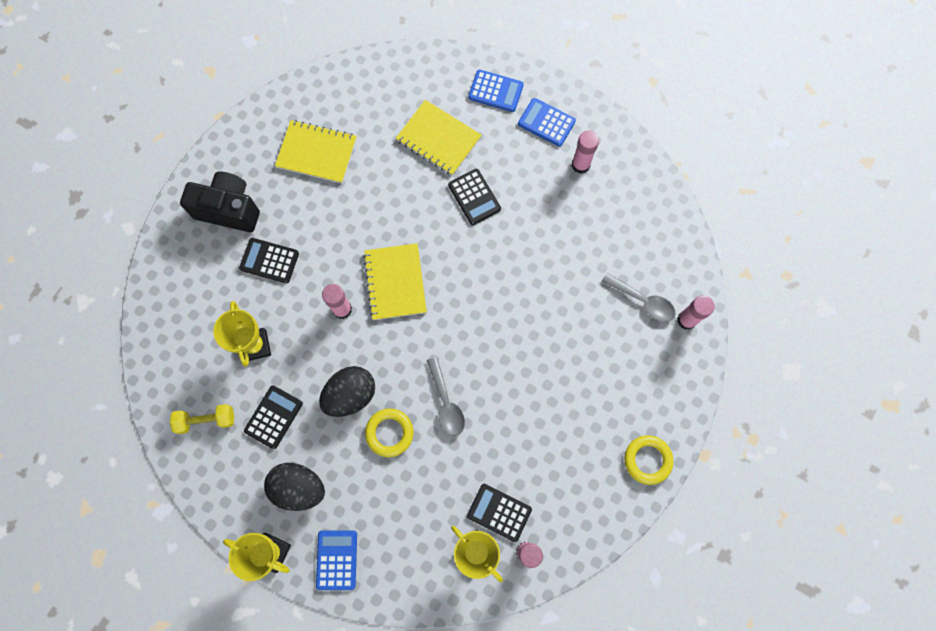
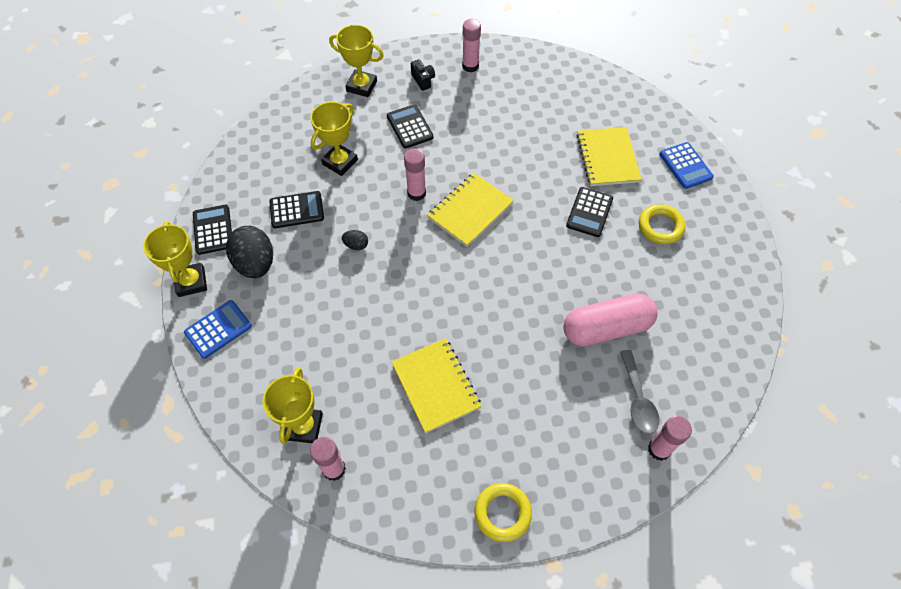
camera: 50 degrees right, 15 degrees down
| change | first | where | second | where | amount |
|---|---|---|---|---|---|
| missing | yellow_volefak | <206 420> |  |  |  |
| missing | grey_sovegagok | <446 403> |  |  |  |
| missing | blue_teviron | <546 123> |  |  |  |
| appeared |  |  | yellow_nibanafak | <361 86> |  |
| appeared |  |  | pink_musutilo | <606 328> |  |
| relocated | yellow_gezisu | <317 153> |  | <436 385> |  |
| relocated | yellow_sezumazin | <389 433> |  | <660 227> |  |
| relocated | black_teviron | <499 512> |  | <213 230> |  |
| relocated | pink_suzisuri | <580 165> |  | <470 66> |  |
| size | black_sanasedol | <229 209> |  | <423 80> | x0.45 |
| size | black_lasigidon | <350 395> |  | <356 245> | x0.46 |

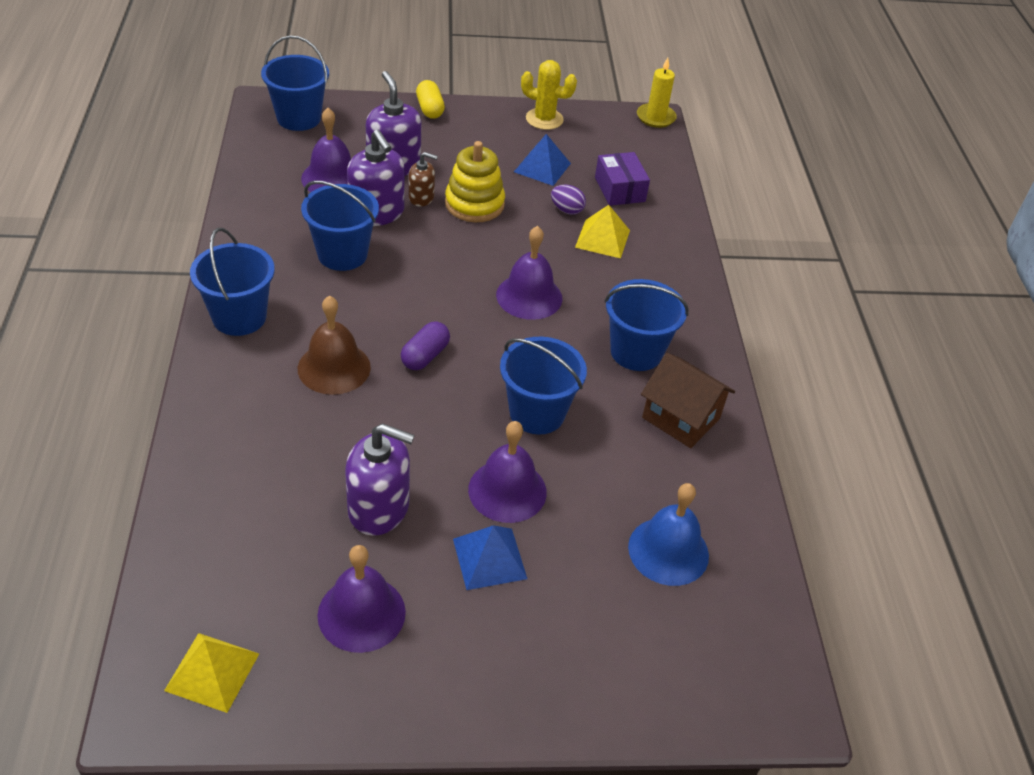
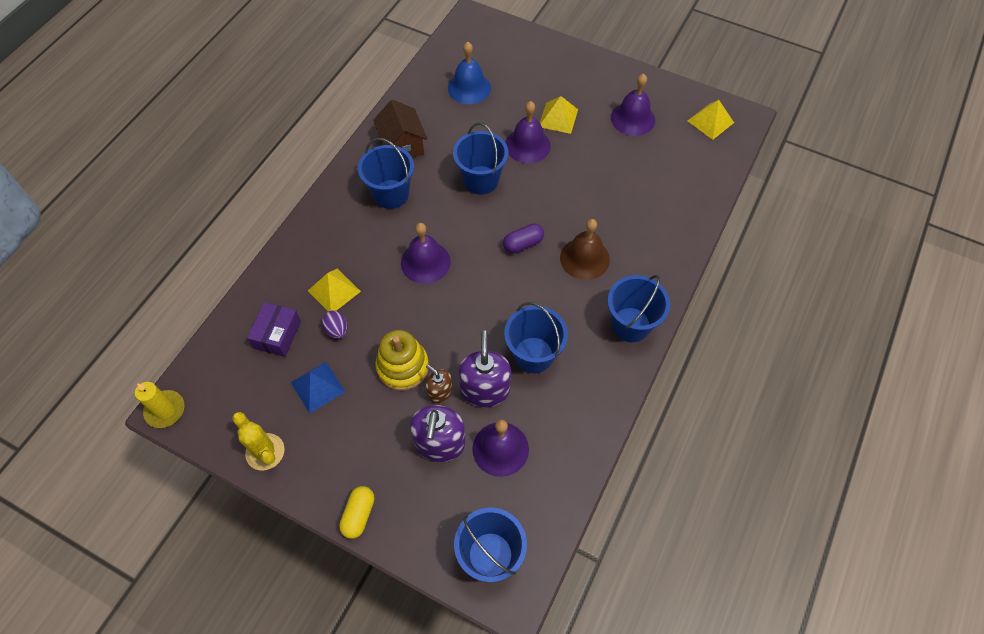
camera: 145 degrees left, 15 degrees up
| change | first | where | second | where | amount |
|---|---|---|---|---|---|
| missing | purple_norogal | <379 508> |  |  |  |
| colour | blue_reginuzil | <489 558> | yellow_reginuzil | <558 118> |  |

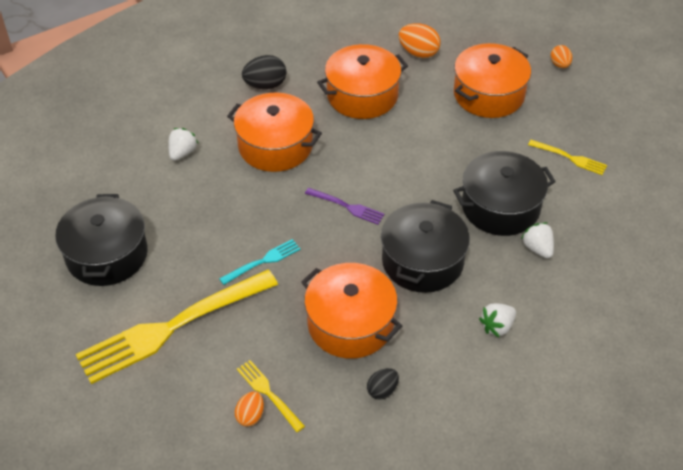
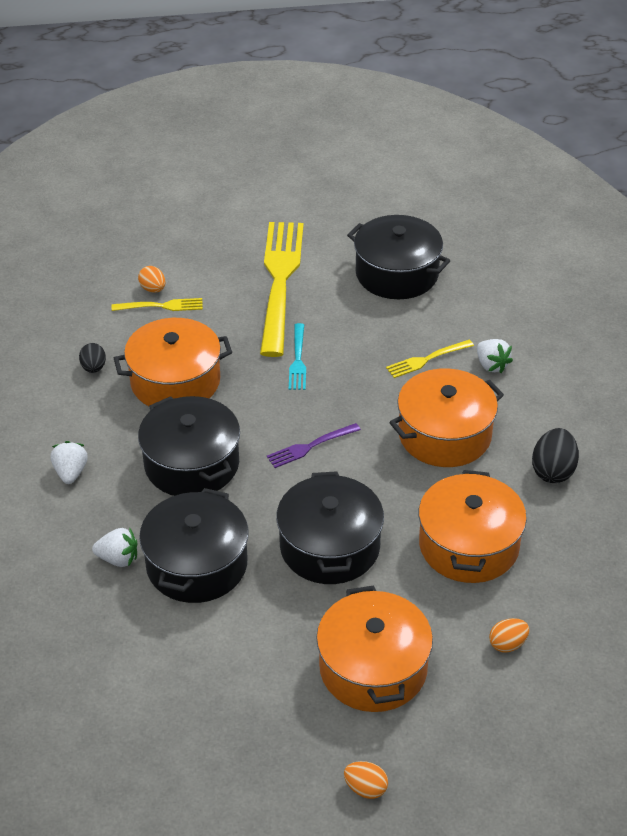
camera: 125 degrees right, 5 degrees down
| change | first | where | second | where | amount |
|---|---|---|---|---|---|
| appeared |  |  | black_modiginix | <330 546> |  |
| relocated | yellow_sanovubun | <570 158> |  | <427 359> |  |
| size | orange_lasigidon | <418 53> |  | <507 644> | x0.63 |

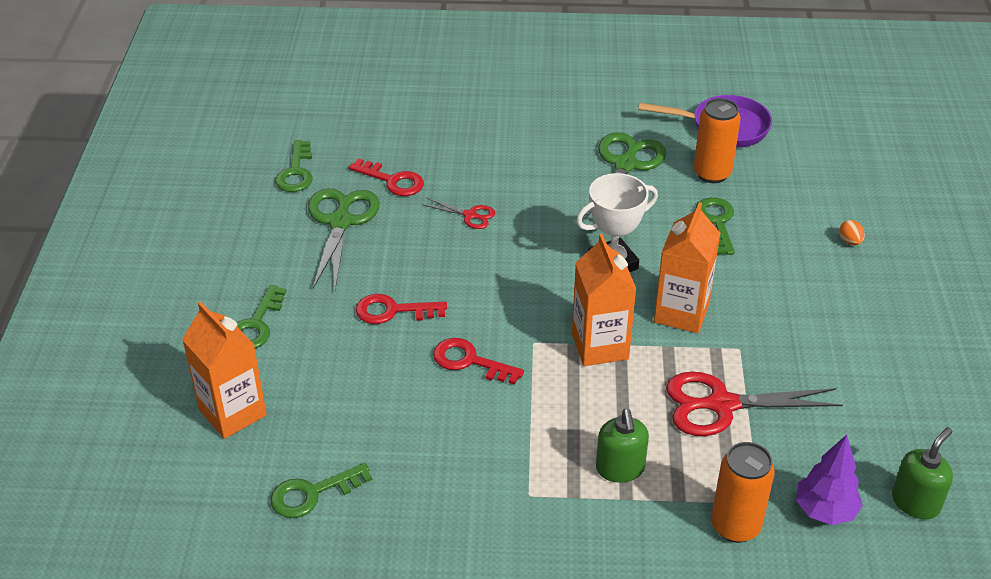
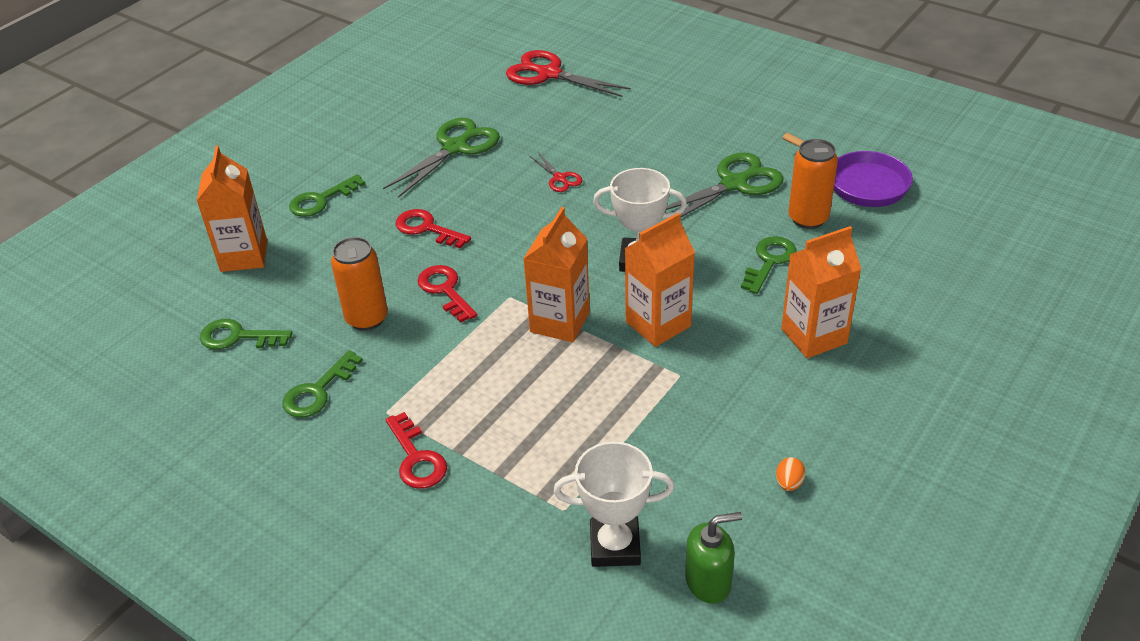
camera: 35 degrees right, 0 degrees up
| change | first | where | second | where | amount |
|---|---|---|---|---|---|
| missing | green_norogal | <620 469> |  |  |  |
| appeared |  |  | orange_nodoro | <814 336> |  |
| relocated | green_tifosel | <296 172> |  | <318 391> |  |
| relocated | red_tifosel | <392 181> |  | <416 458> |  |
| relocated | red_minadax | <721 405> |  | <549 74> |  |
| relocated | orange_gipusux | <735 526> |  | <367 318> |  |
| relocated | orange_lasigidon | <850 241> |  | <789 483> |  |
| exchanged | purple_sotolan | <825 511> | white_nibanafak | <615 546> |  |

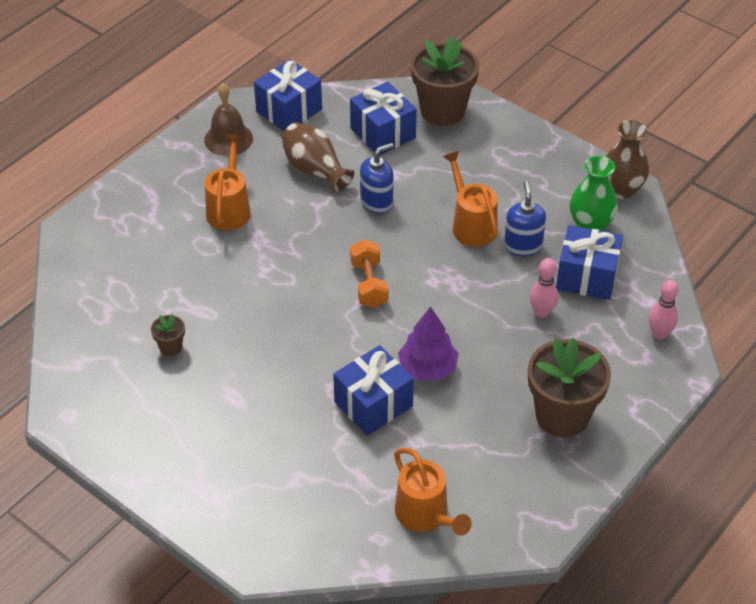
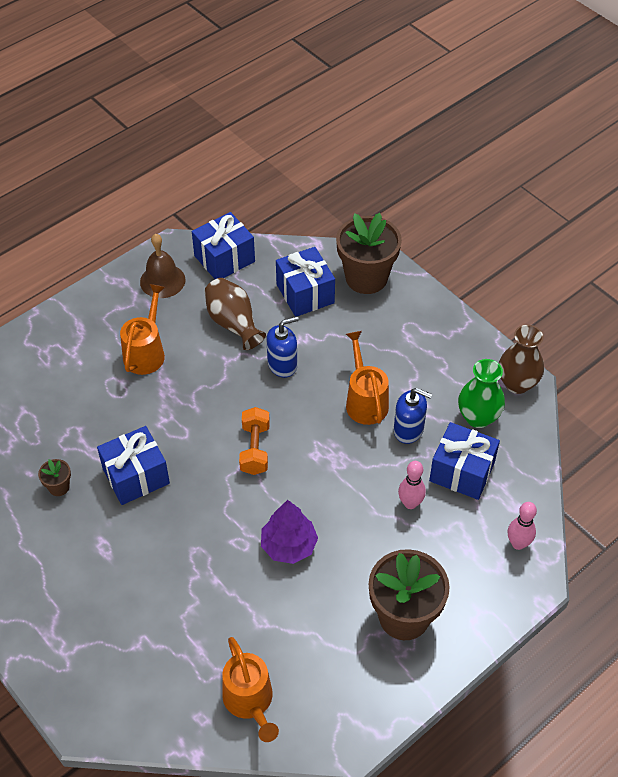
camera: 10 degrees right, 5 degrees up
| change | first | where | second | where | amount |
|---|---|---|---|---|---|
| relocated | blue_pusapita | <373 404> |  | <136 476> |  |
| spun | blue_norogal | <523 246> |  | <408 430> | 105 degrees clockwise |

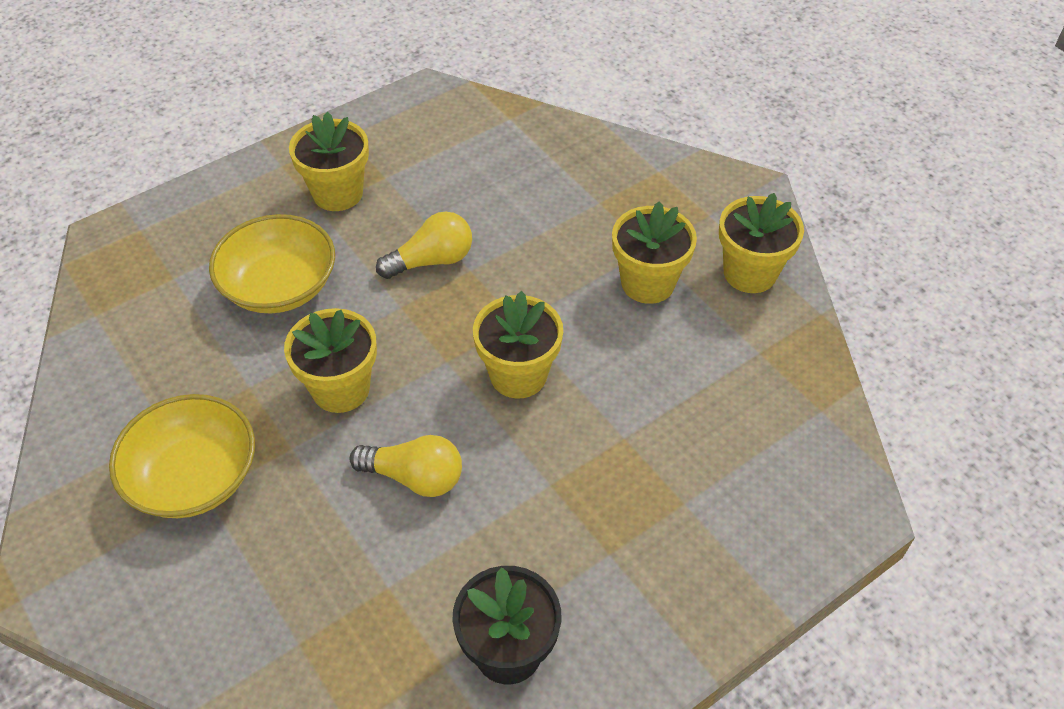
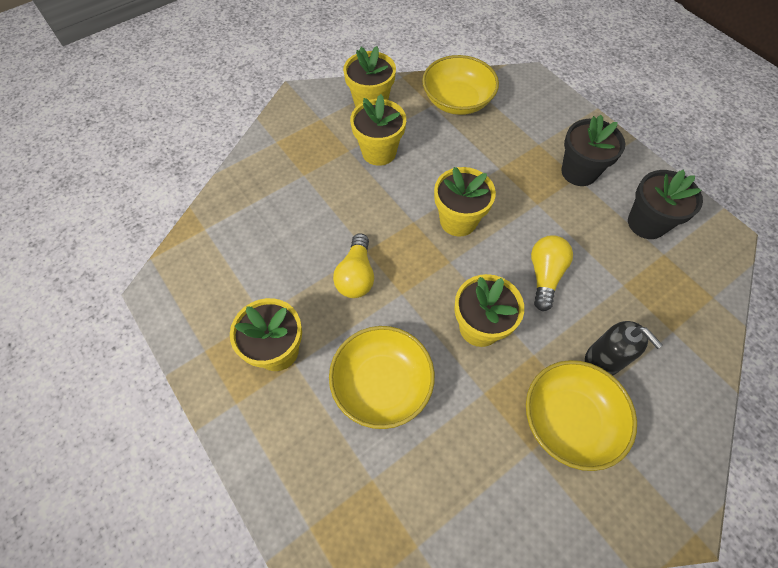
camera: 90 degrees left, 10 degrees up
| change | first | where | second | where | amount |
|---|---|---|---|---|---|
| appeared |  |  | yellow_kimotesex | <457 101> |  |
| appeared |  |  | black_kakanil | <579 172> |  |
| appeared |  |  | black_norogal | <603 360> |  |
| spun | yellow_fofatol | <432 260> |  | <356 276> | 150 degrees counterclockwise |

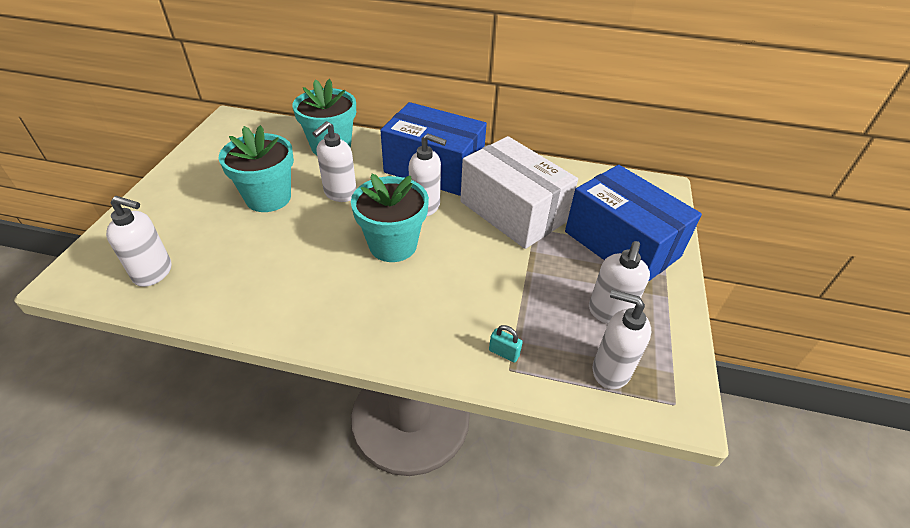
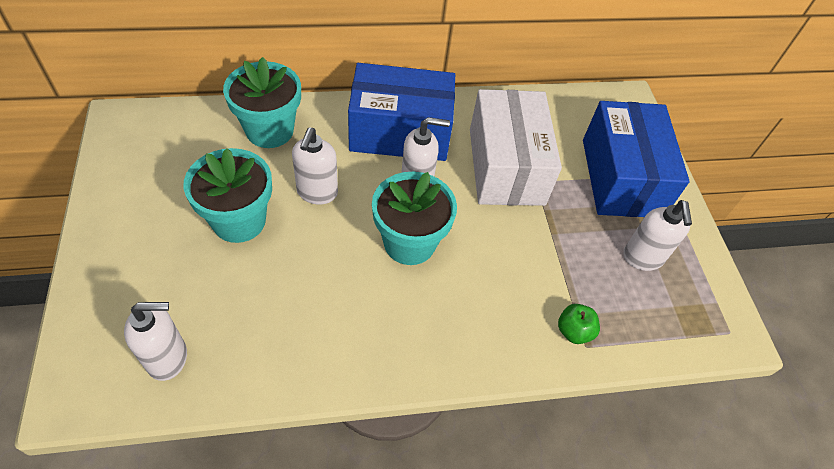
camera: 25 degrees left, 10 degrees up
| change | first | where | second | where | amount |
|---|---|---|---|---|---|
| missing | white_norogal | <610 370> |  |  |  |
| exchanged | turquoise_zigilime | <504 353> | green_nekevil | <574 331> |  |
| spun | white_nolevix | <513 211> |  | <506 166> | 60 degrees clockwise |
| spun | blue_nolevix | <621 244> |  | <621 177> | 60 degrees clockwise |

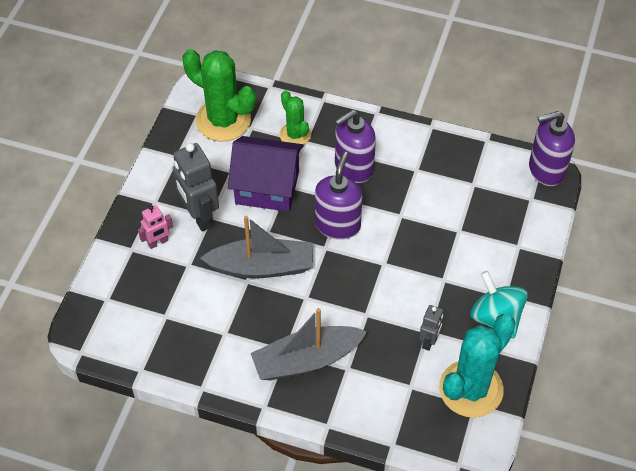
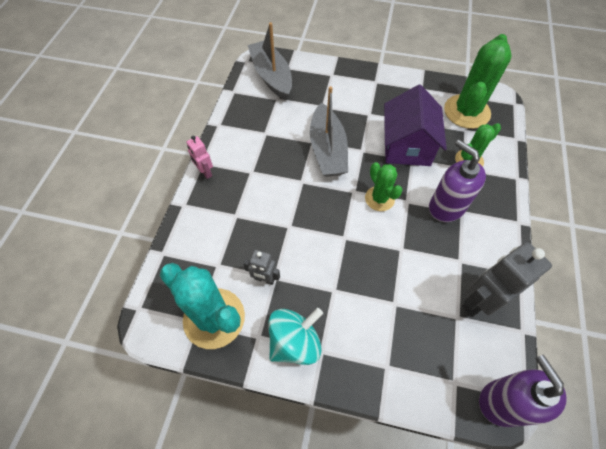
camera: 85 degrees right, 5 degrees up
| change | first | where | second | where | amount |
|---|---|---|---|---|---|
| relocated | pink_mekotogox | <158 242> |  | <205 172> |  |
| relocated | grey_mekotogox | <199 216> |  | <479 301> |  |
| relocated | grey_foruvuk | <306 360> |  | <271 76> |  |
| exchanged | purple_norogal | <337 225> | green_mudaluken | <379 199> |  |

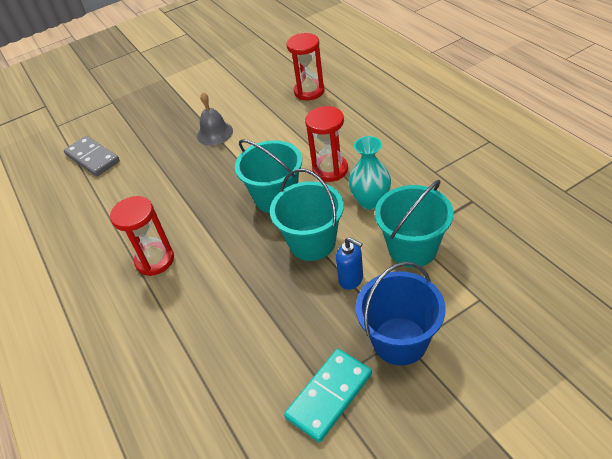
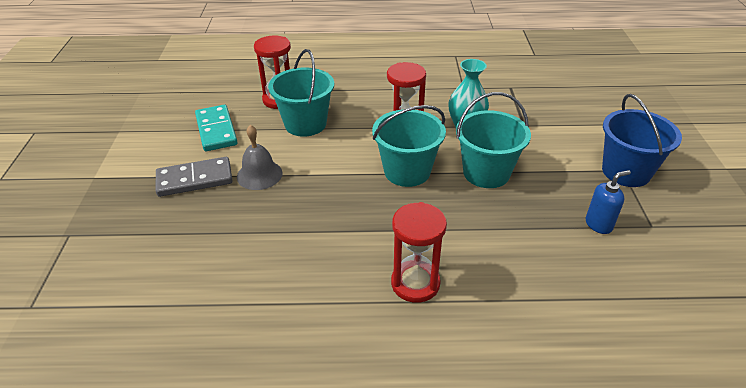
camera: 65 degrees left, 5 degrees down
| change | first | where | second | where | amount |
|---|---|---|---|---|---|
| relocated | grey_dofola | <93 158> |  | <195 179> |  |
| relocated | turquoise_dofola | <329 396> |  | <216 130> |  |
| relocated | blue_norogal | <351 279> |  | <599 224> |  |
| relocated | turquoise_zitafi | <412 248> |  | <305 124> |  |

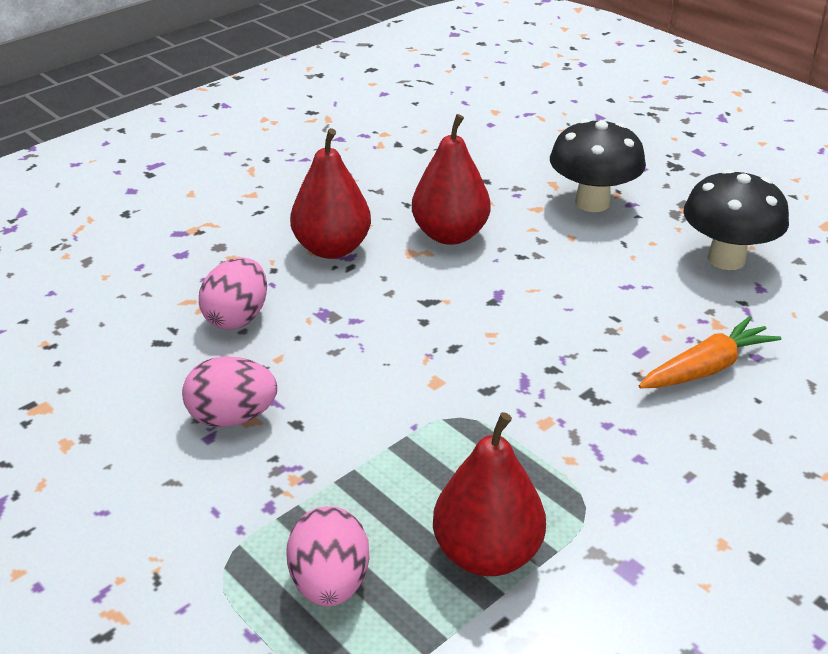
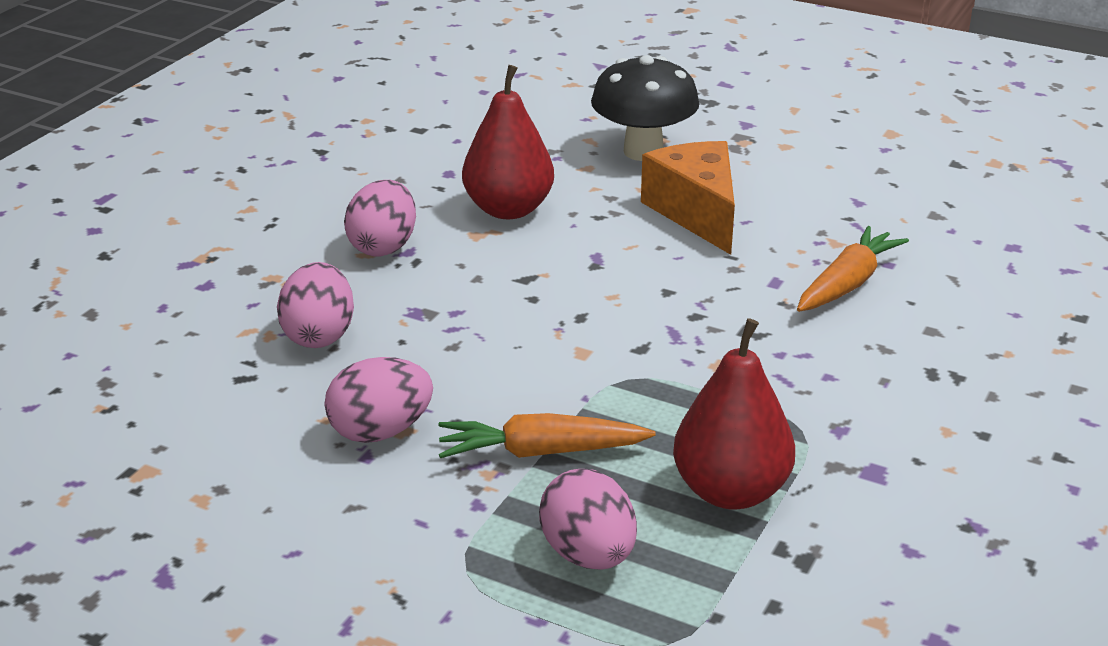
camera: 20 degrees left, 5 degrees down
| change | first | where | second | where | amount |
|---|---|---|---|---|---|
| missing | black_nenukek | <726 259> |  |  |  |
| appeared |  |  | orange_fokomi | <542 452> |  |
| appeared |  |  | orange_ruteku | <697 213> |  |
| exchanged | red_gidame | <332 248> | pink_lasigidon | <383 247> |  |

